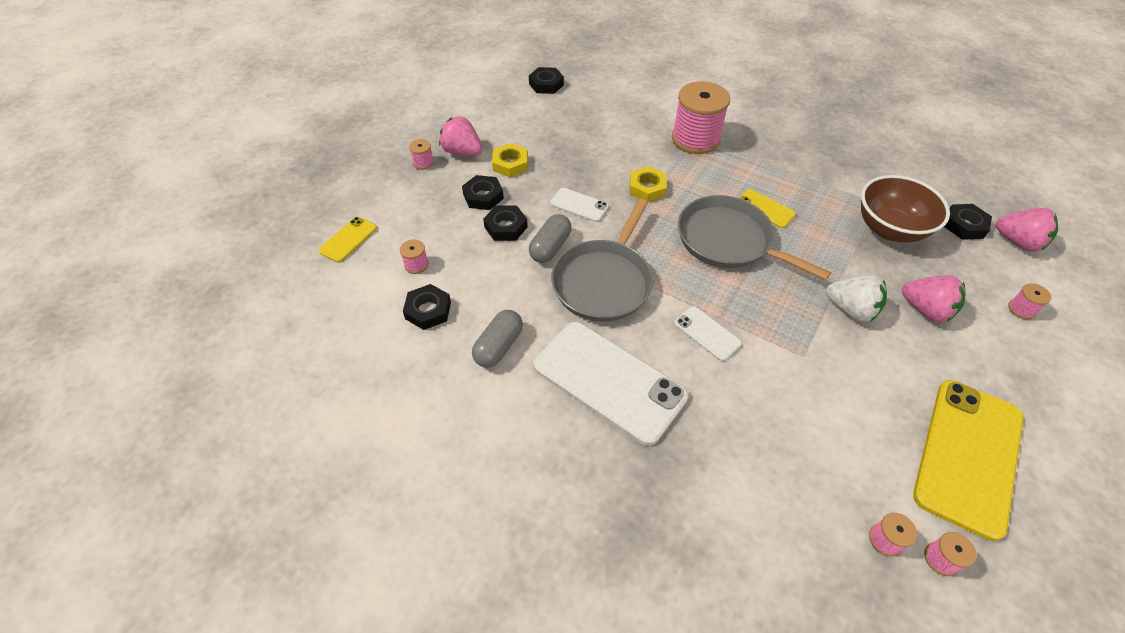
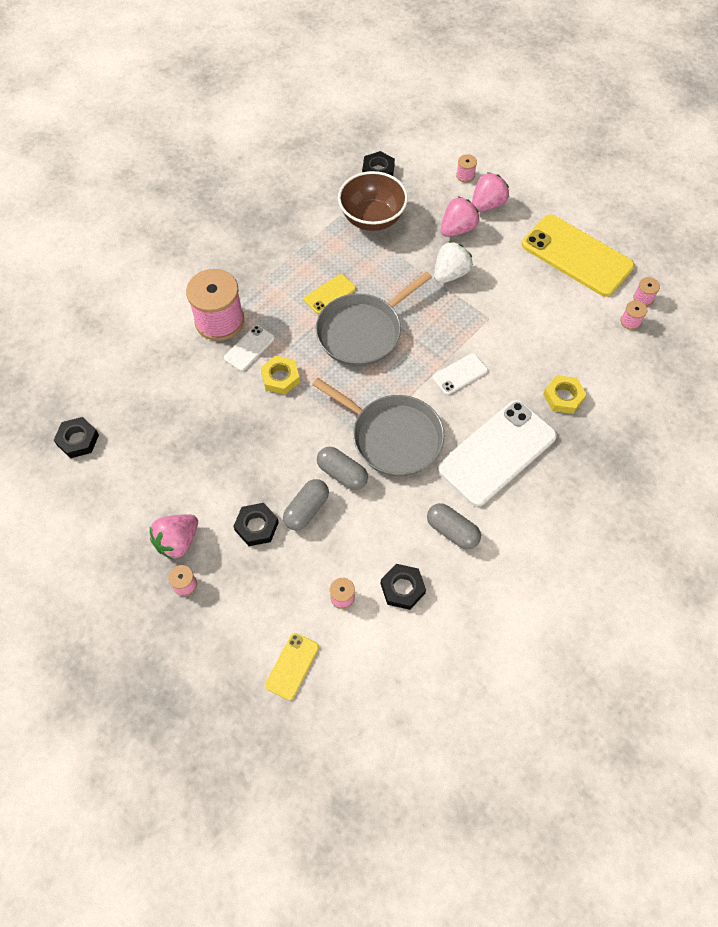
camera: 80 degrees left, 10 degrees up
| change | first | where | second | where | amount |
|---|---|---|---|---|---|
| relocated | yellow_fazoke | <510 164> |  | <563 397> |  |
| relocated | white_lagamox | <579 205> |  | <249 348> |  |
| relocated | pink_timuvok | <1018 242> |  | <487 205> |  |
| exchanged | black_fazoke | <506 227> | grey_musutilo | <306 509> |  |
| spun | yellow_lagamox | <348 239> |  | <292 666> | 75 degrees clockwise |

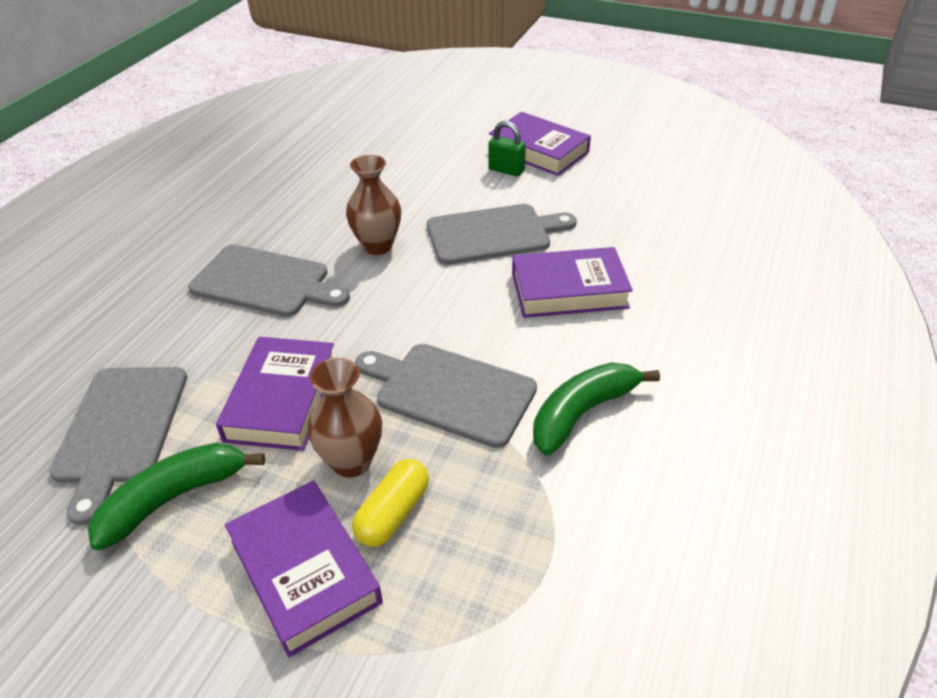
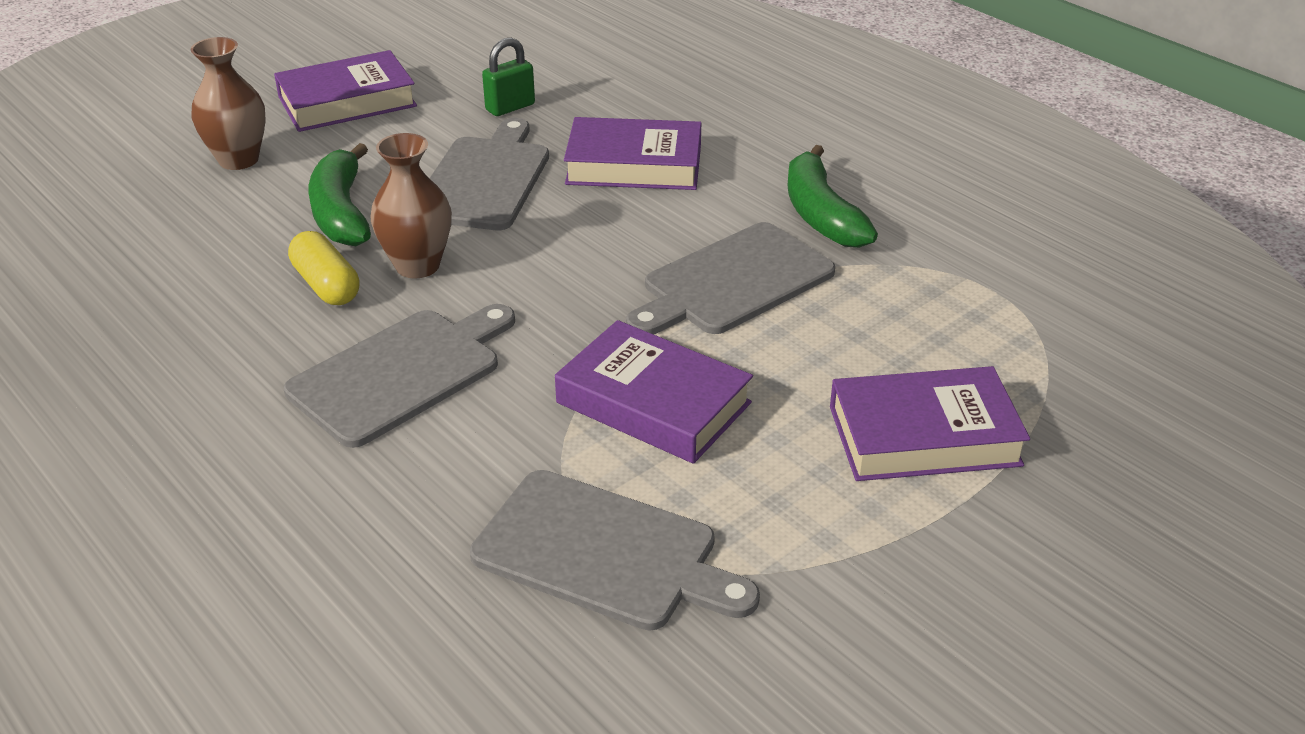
camera: 65 degrees left, 5 degrees down
| change | first | where | second | where | amount |
|---|---|---|---|---|---|
| relocated | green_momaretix | <173 498> |  | <341 212> |  |
| relocated | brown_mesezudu | <351 461> |  | <238 160> |  |
| relocated | yellow_musutilo | <393 513> |  | <326 285> |  |
| relocated | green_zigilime | <506 170> |  | <510 107> |  |
| spun | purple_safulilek | <569 290> |  | <634 165> | 75 degrees clockwise |

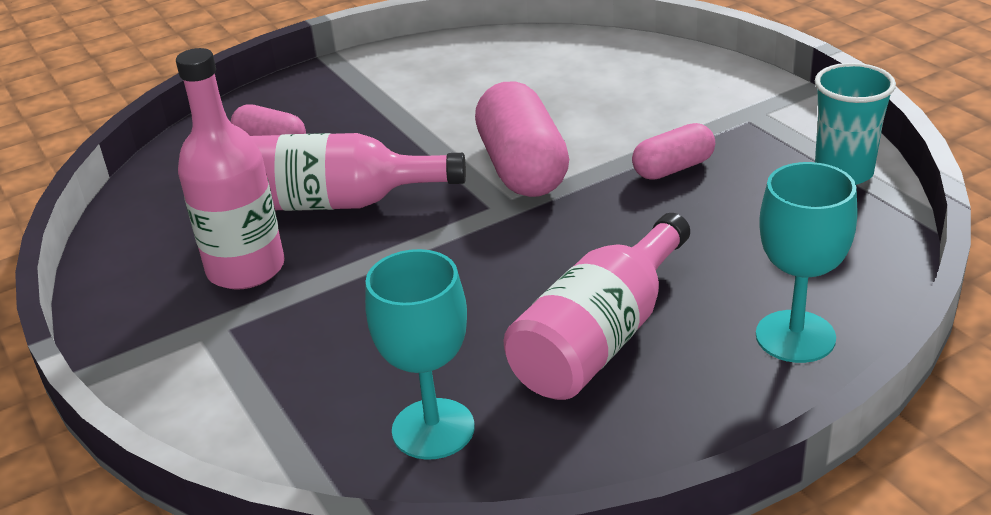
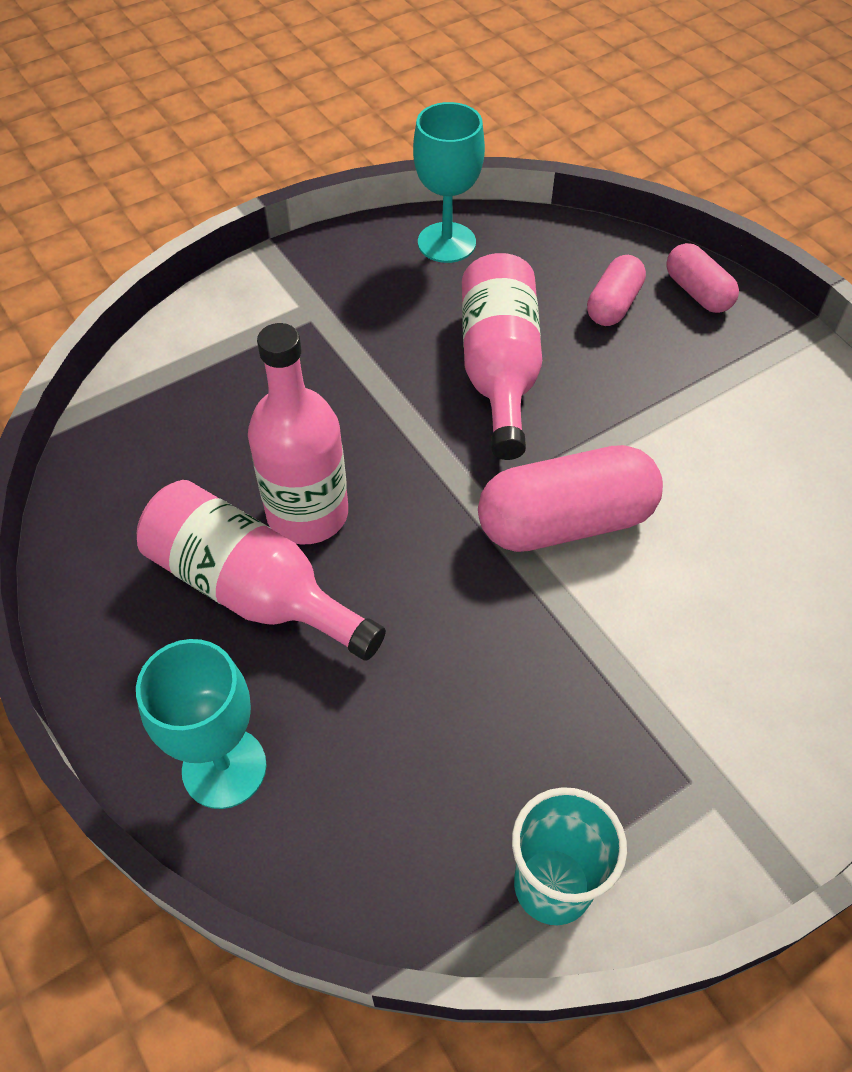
camera: 85 degrees right, 20 degrees up
| change | first | where | second | where | amount |
|---|---|---|---|---|---|
| relocated | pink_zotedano | <246 269> |  | <307 513> |  |
| relocated | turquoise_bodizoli | <433 429> |  | <446 243> |  |
| relocated | pink_musutilo | <673 168> |  | <697 292> |  |

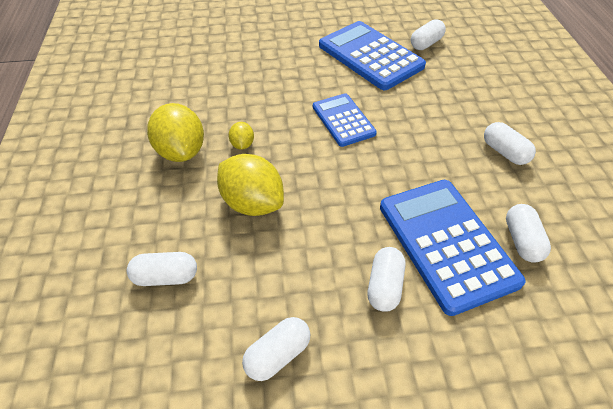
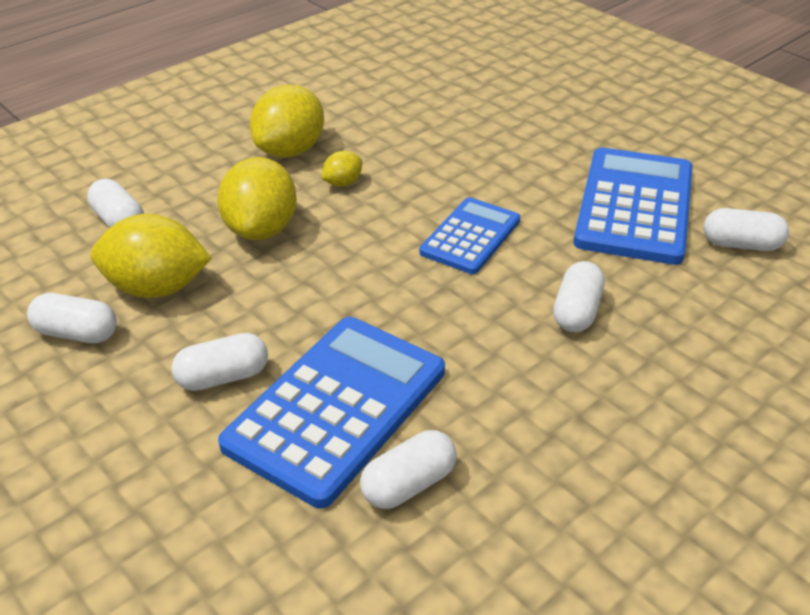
camera: 55 degrees right, 10 degrees down
| change | first | where | second | where | amount |
|---|---|---|---|---|---|
| appeared |  |  | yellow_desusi | <157 288> |  |
| relocated | white_musutilo | <504 152> |  | <576 311> |  |

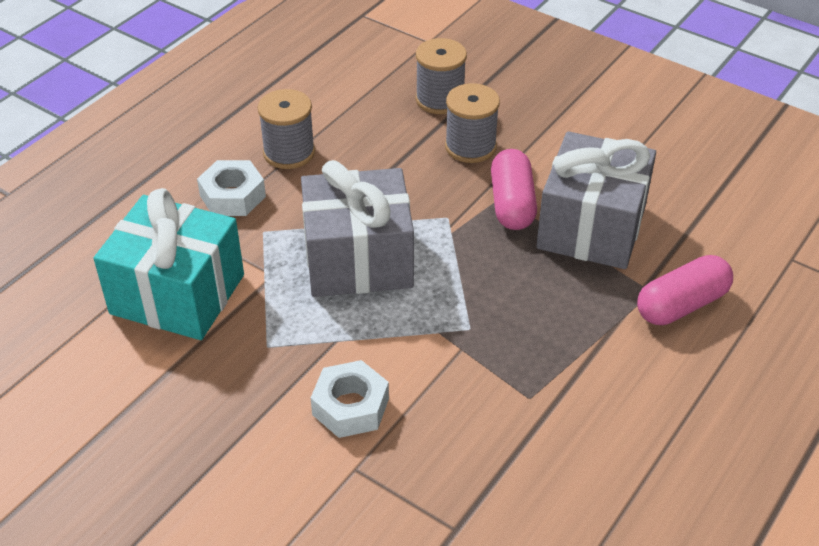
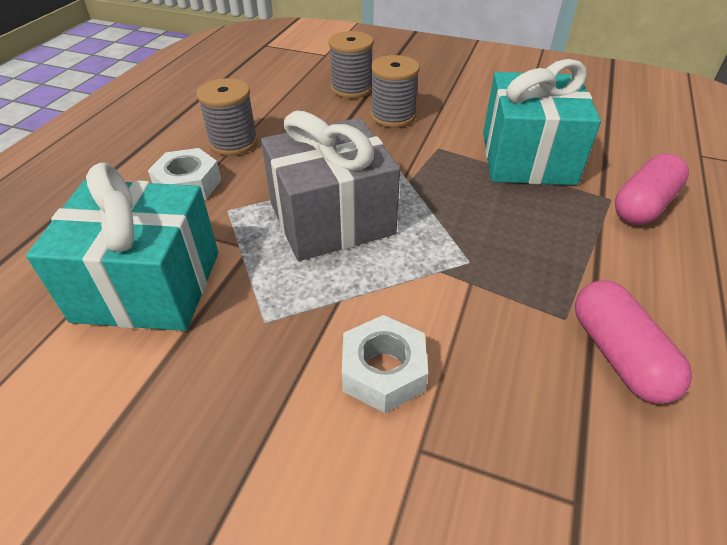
camera: 15 degrees left, 0 degrees up
| change | first | where | second | where | amount |
|---|---|---|---|---|---|
| relocated | pink_musutilo | <512 204> |  | <618 355> |  |
| colour | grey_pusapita | <591 227> | turquoise_pusapita | <527 158> |  |

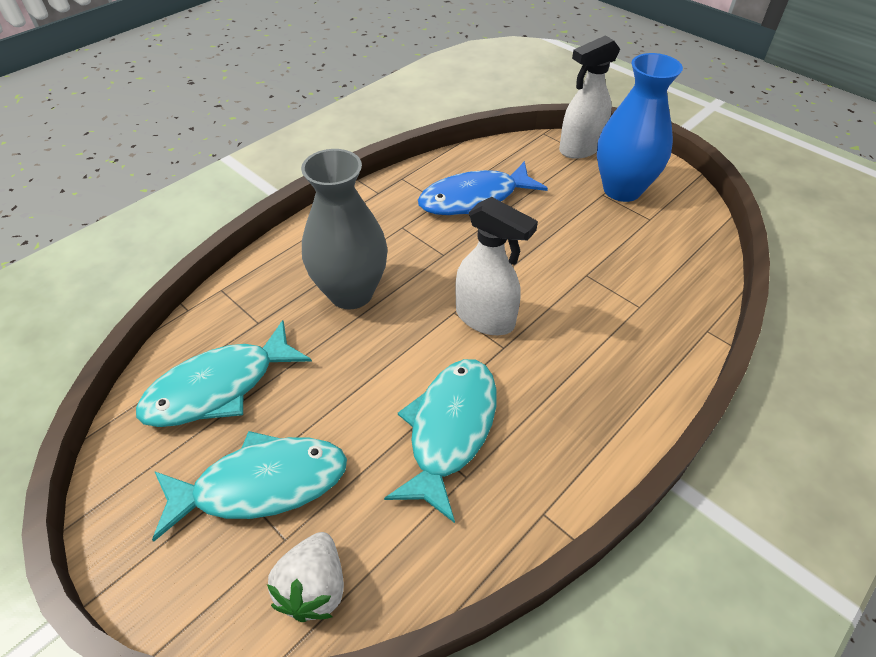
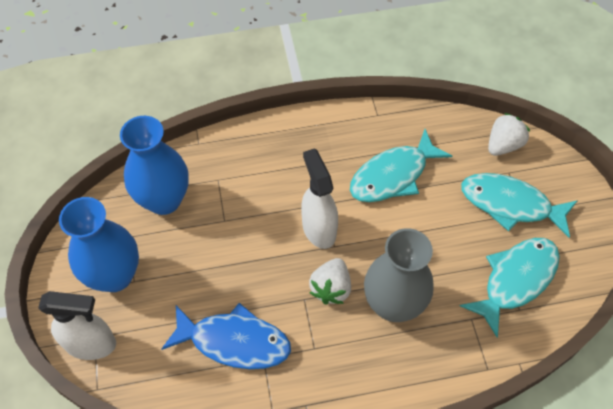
camera: 145 degrees left, 10 degrees up
| change | first | where | second | where | amount |
|---|---|---|---|---|---|
| appeared |  |  | blue_mesezudu | <164 200> |  |
| appeared |  |  | white_timuvok | <331 288> |  |
| spun | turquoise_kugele | <219 387> |  | <516 280> | 45 degrees counterclockwise |

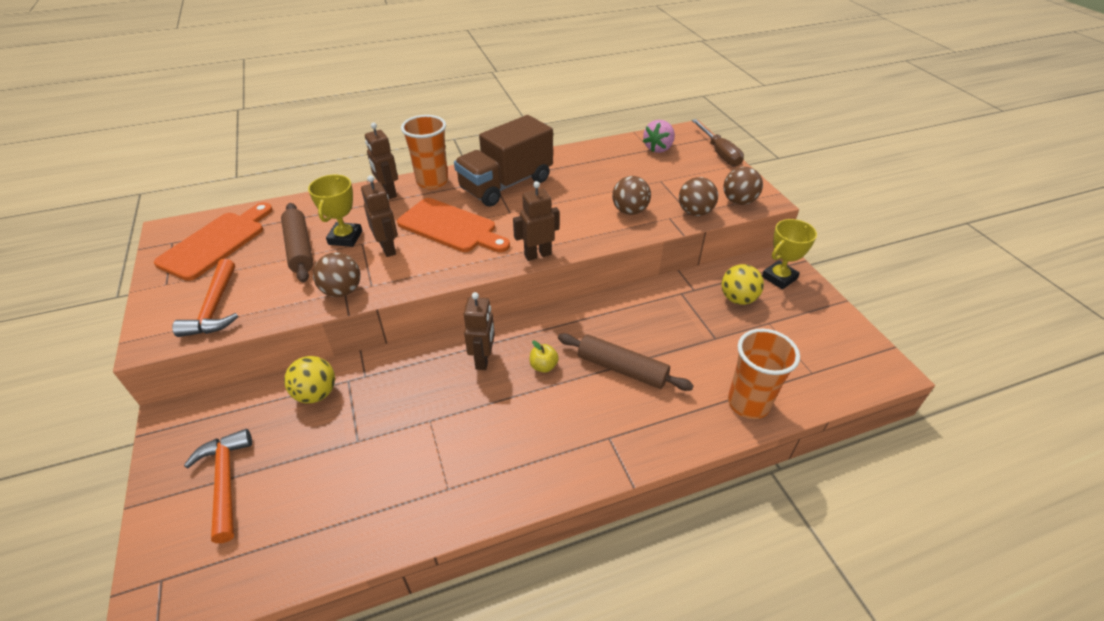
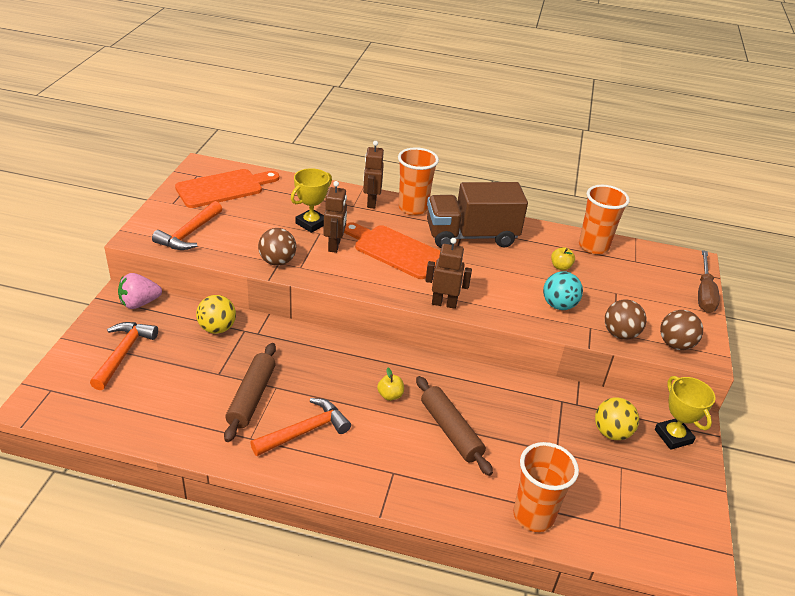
camera: 30 degrees right, 5 degrees down
| change | first | where | second | where | amount |
|---|---|---|---|---|---|
| missing | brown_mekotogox | <483 359> |  |  |  |
| appeared |  |  | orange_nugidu | <305 431> |  |
| appeared |  |  | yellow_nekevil | <560 267> |  |
| appeared |  |  | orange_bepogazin | <593 246> |  |
| relocated | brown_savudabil | <300 248> |  | <252 397> |  |
| relocated | pink_timuvok | <658 148> |  | <139 303> |  |
| colour | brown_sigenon | <629 211> | turquoise_sigenon | <559 305> |  |
| spun | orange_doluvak | <451 227> |  | <395 250> | 150 degrees clockwise |
| spun | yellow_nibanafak | <779 277> |  | <673 436> | 75 degrees clockwise |

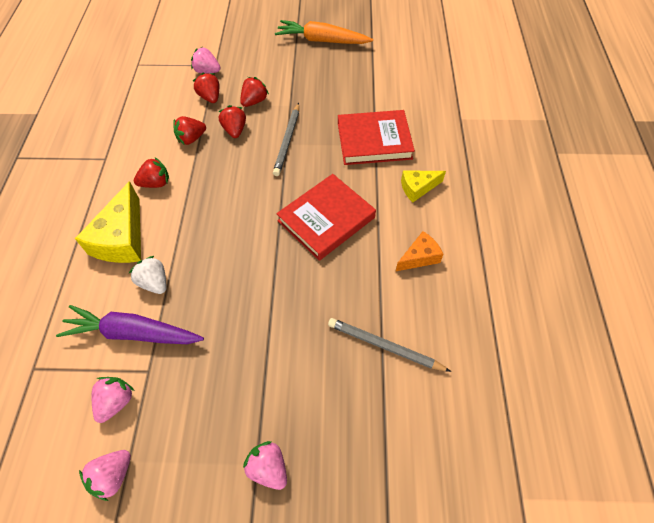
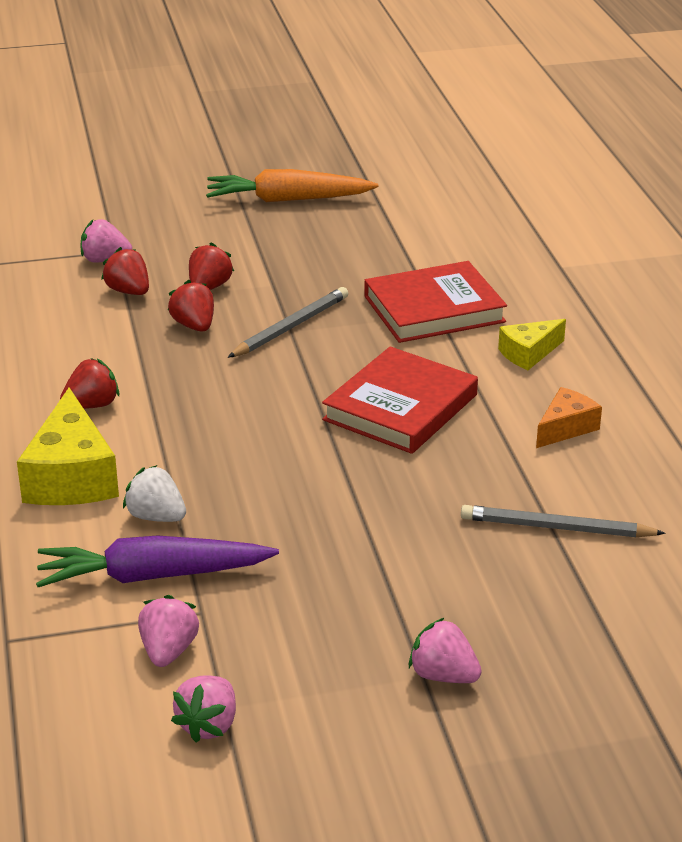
camera: 15 degrees left, 25 degrees down
| change | first | where | second | where | amount |
|---|---|---|---|---|---|
| missing | red_timuvok | <191 139> |  |  |  |
| spun | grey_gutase | <287 141> |  | <291 327> | 135 degrees counterclockwise |

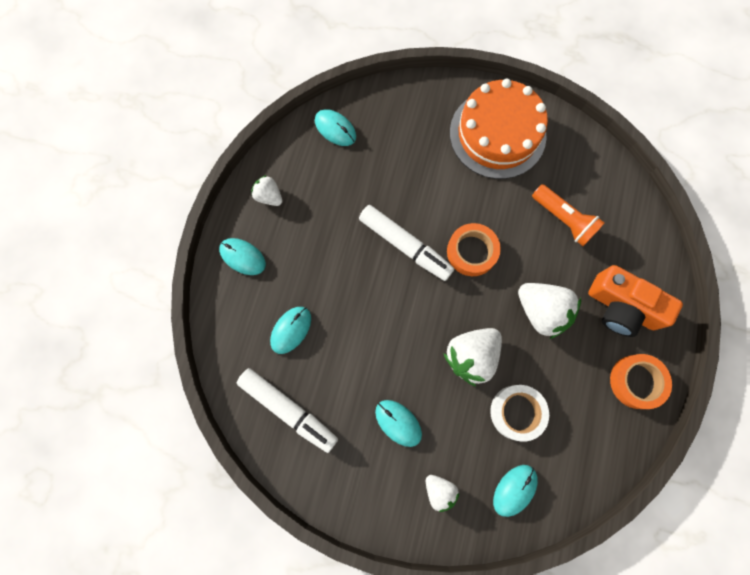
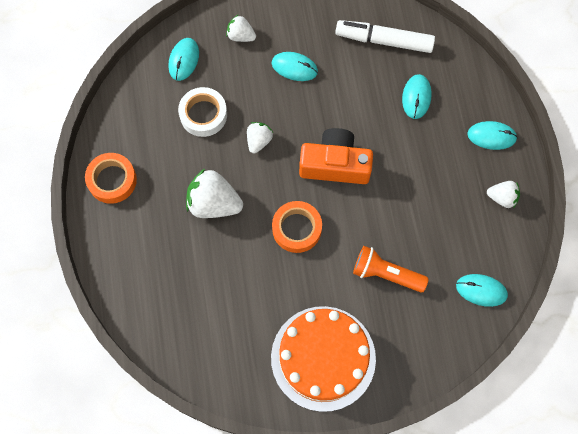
camera: 155 degrees right, 5 degrees down
| change | first | where | second | where | amount |
|---|---|---|---|---|---|
| missing | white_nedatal | <405 246> |  |  |  |
| relocated | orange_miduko | <563 219> |  | <386 274> |  |
| relocated | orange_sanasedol | <621 307> |  | <335 164> |  |
| size | white_timuvok | <471 356> |  | <259 141> | x0.57 |

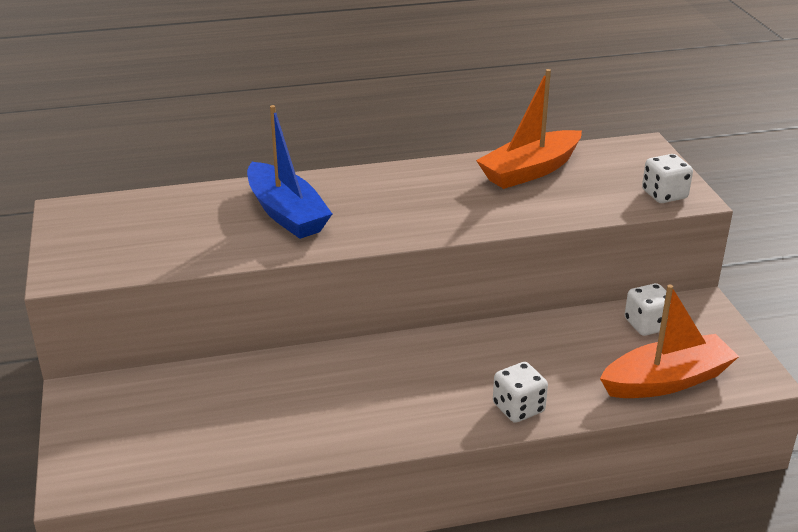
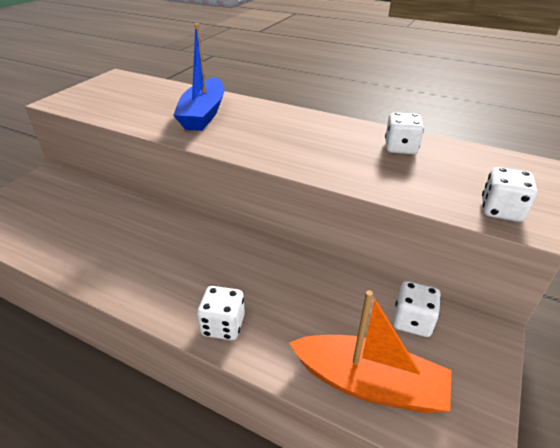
camera: 40 degrees right, 5 degrees up
| change | first | where | second | where | amount |
|---|---|---|---|---|---|
| exchanged | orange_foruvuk | <530 171> | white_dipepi | <400 148> |  |

